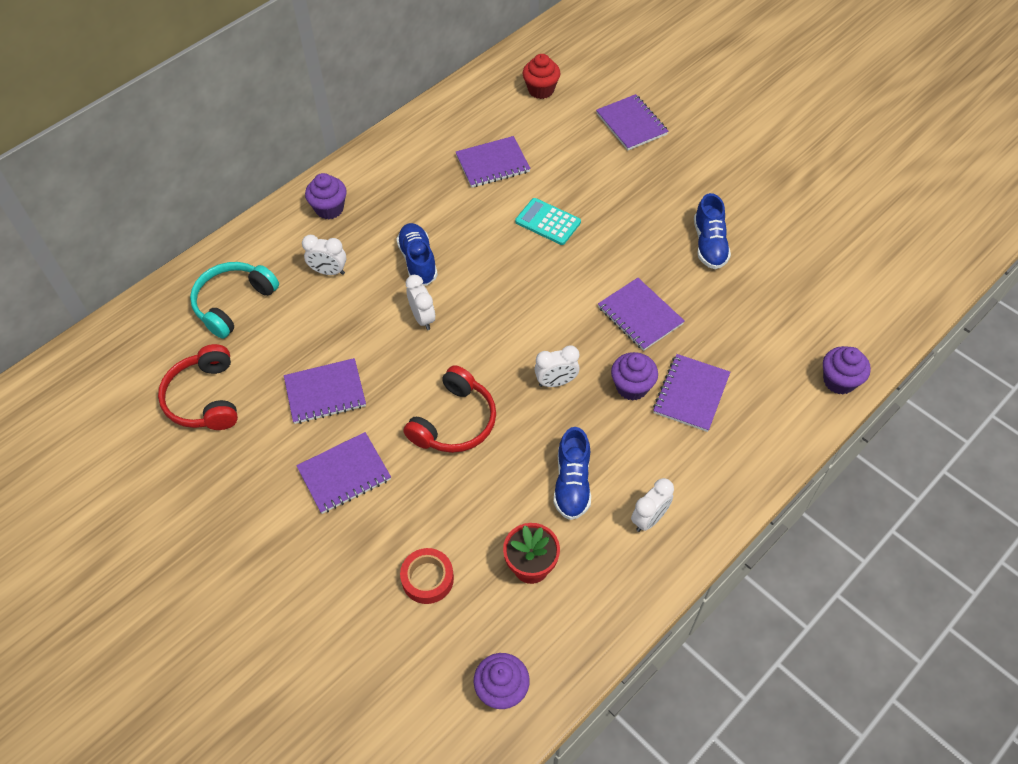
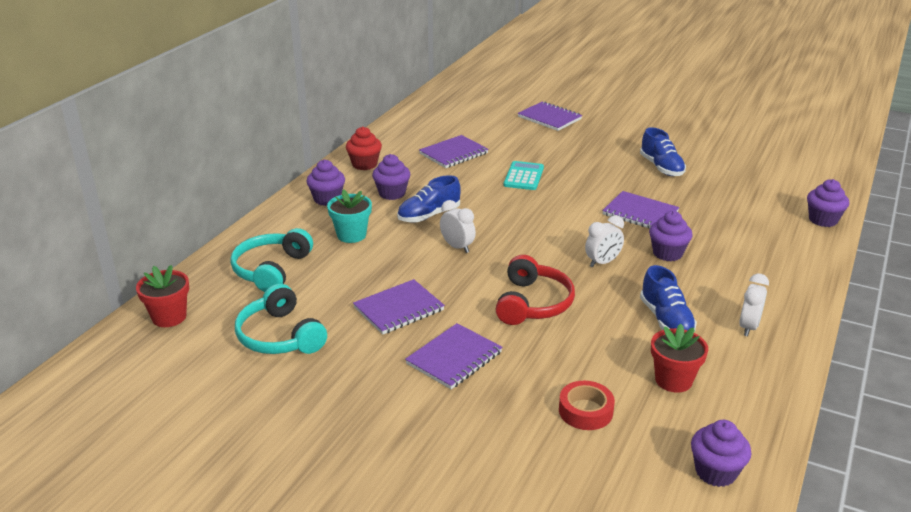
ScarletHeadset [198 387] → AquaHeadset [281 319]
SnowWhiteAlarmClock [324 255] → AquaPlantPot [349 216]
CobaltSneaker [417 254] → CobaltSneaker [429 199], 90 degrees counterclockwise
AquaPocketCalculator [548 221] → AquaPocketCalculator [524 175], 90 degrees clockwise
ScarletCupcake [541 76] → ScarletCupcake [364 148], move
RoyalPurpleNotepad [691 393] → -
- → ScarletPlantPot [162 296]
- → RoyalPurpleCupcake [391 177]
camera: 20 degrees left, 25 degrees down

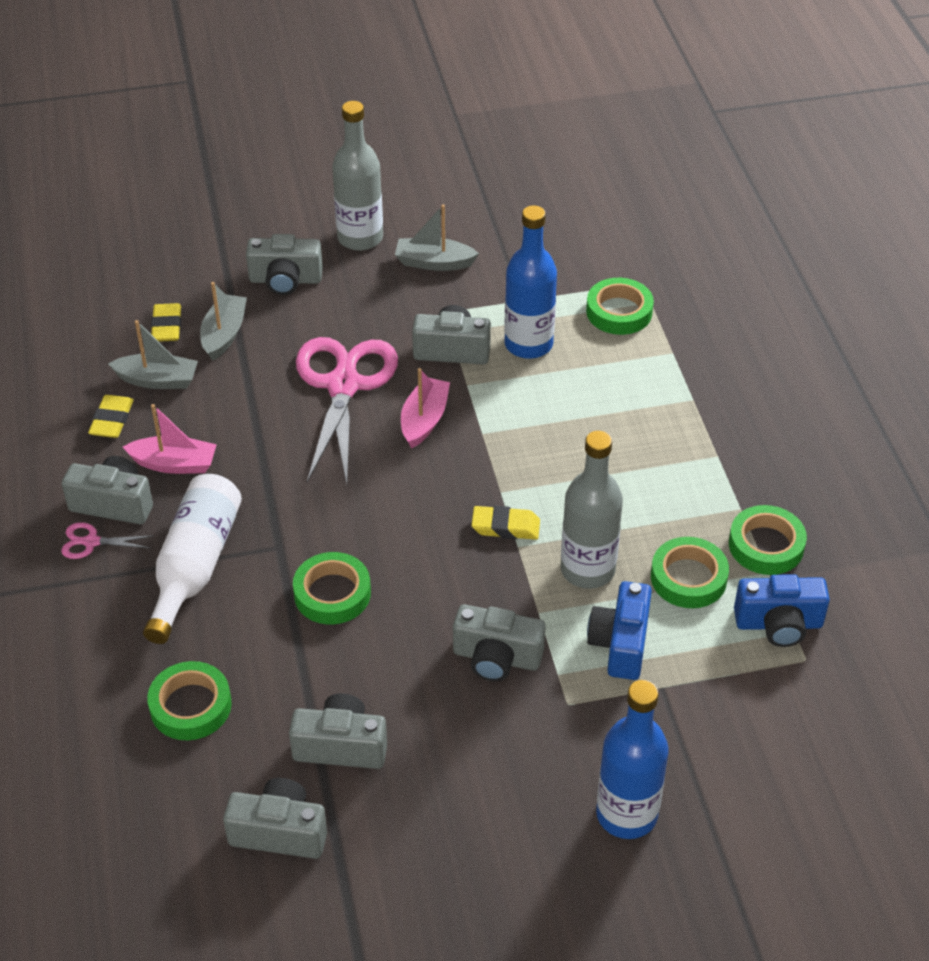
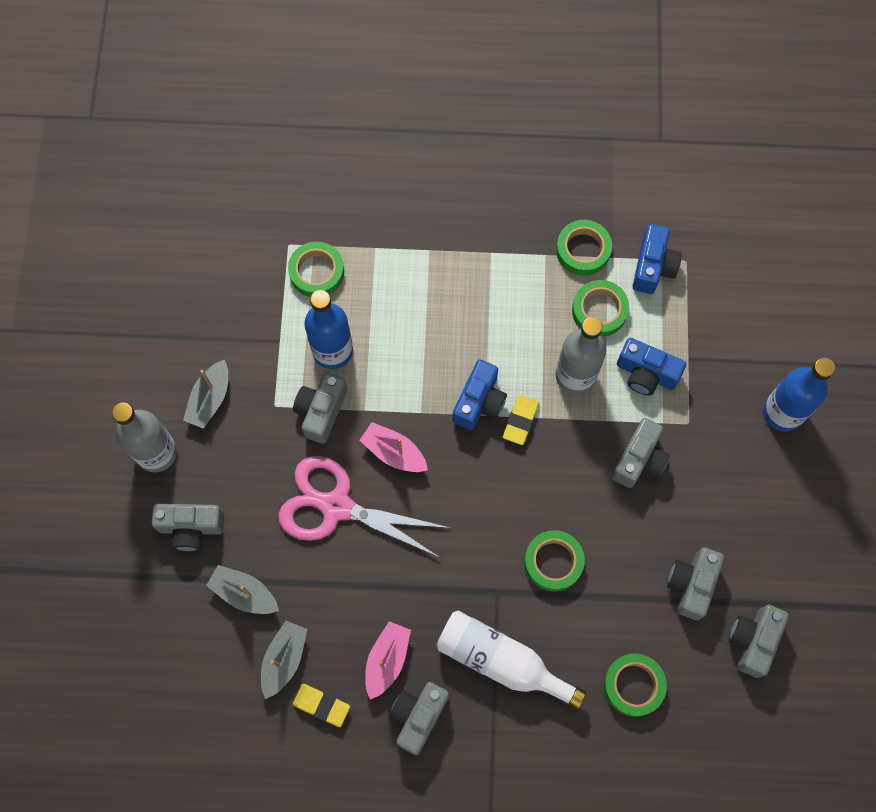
RosePinkScissors [107 540] → -
GoldenPencilEraser [166 322] → -
AshGreyCamera [284 264] → AshGreyCamera [188 527], 75 degrees clockwise
- → CobaltCamera [480 395]
camera: 75 degrees left, 25 degrees up

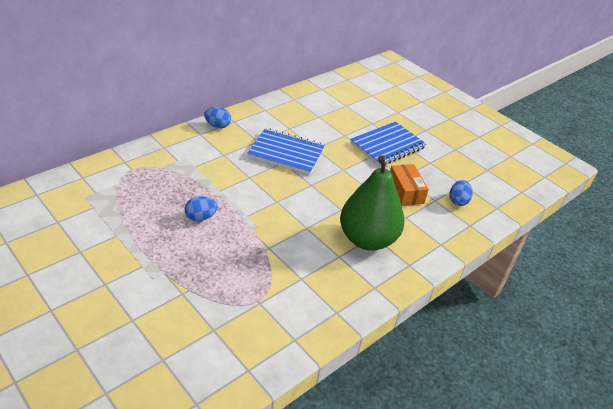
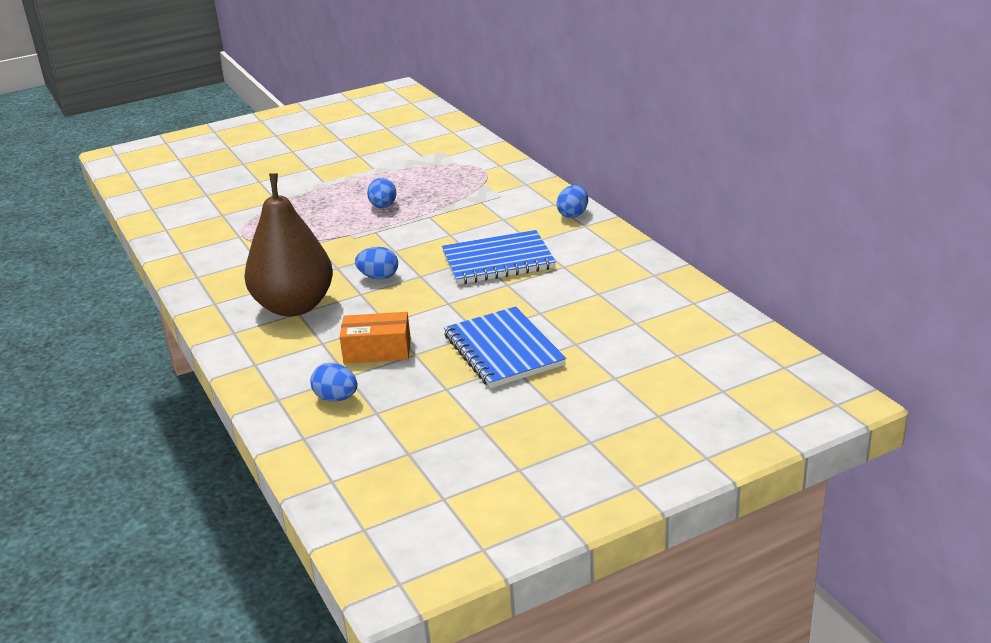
CobaltNotepad [286 151] → CobaltNotepad [499 257], 45 degrees clockwise
LeafGreenToyPear [372 203] → BrownToyPear [288 245]
- → CobaltEggShape [376 263]
camera: 110 degrees right, 10 degrees down

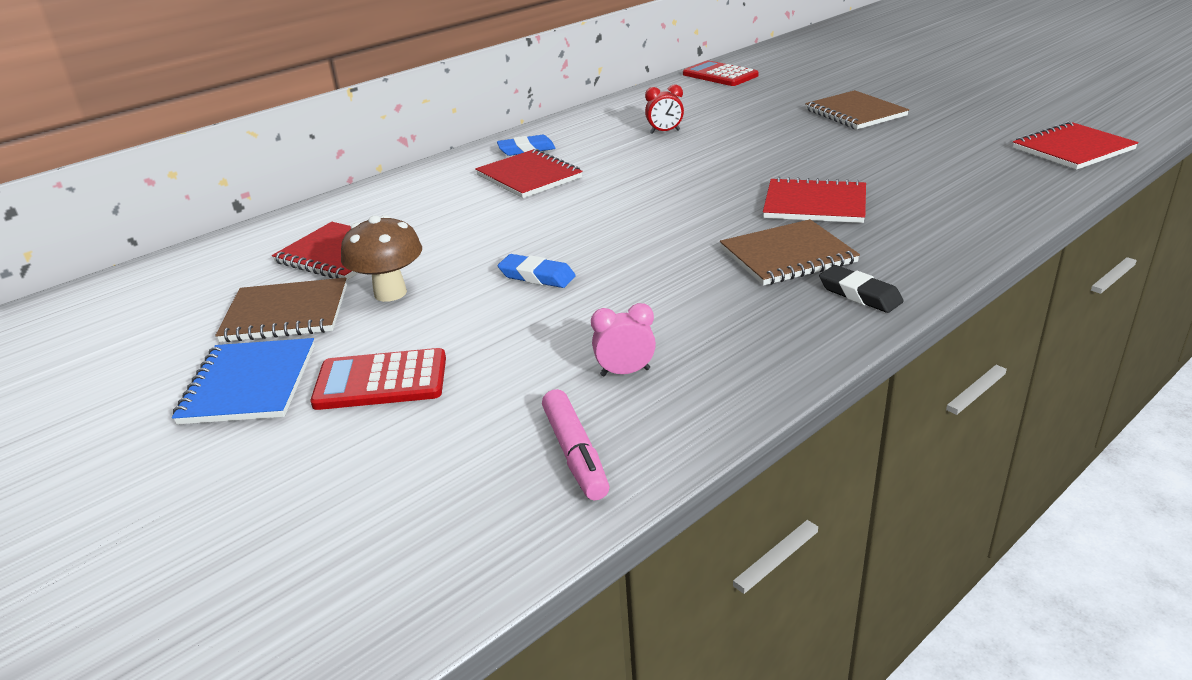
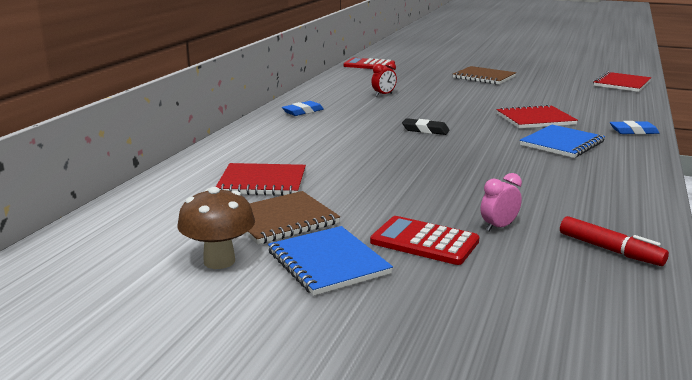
ScarletPocketCalculator [378 379] → ScarletPocketCalculator [424 240], 60 degrees clockwise
BrownToadstool [381 258] → BrownToadstool [216 228], move
ScarletNotepad [529 173] → -
CobaltPencilEraser [537 271] → CobaltPencilEraser [635 127], move
RosePinkMarkerPen [575 444] → ScarletMarkerPen [614 241]
RosePinkAlarmClock [623 339] → RosePinkAlarmClock [501 202], move
BrownNotepad [790 252] → CobaltNotepad [562 141]
EbonyPencilEraser [861 289] → EbonyPencilEraser [425 126], move
camera: 30 degrees left, 10 degrees down

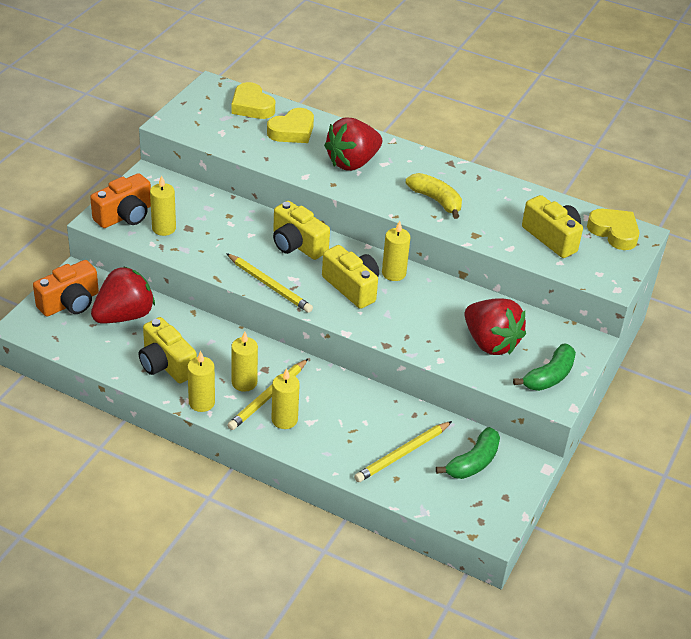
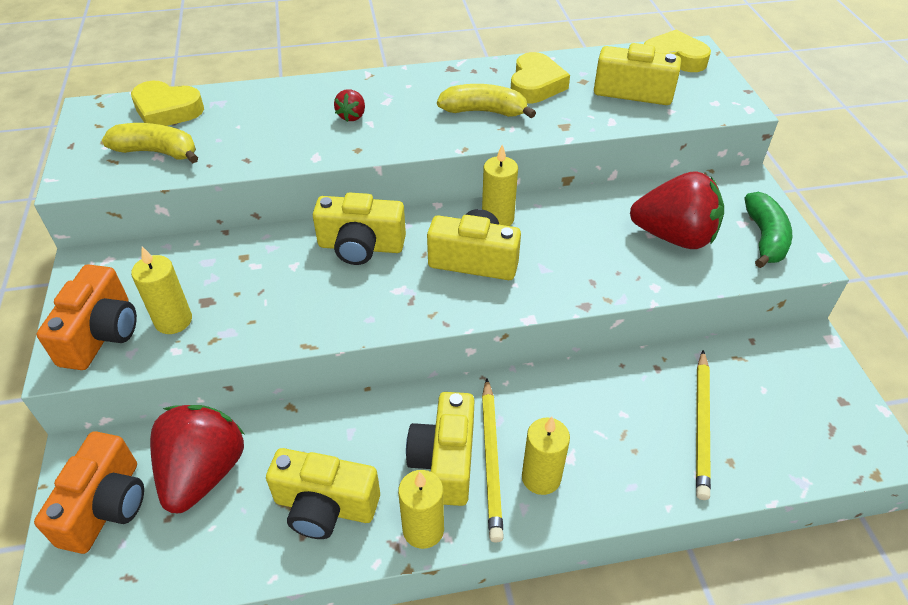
GoldenWoodenPencil [269 283] → -
GoldenWaxCandle [244 361] → GoldenCamera [440 449]
GoldenHeart [290 125] → GoldenHeart [540 77], move
ScarletToyStrawberry [353 144] → ScarletToyStrawberry [349 105], x0.44
LeafGreenBananaFruit [468 453] → -
- → GoldenBananaFruit [150 143]
camera: 35 degrees left, 5 degrees up

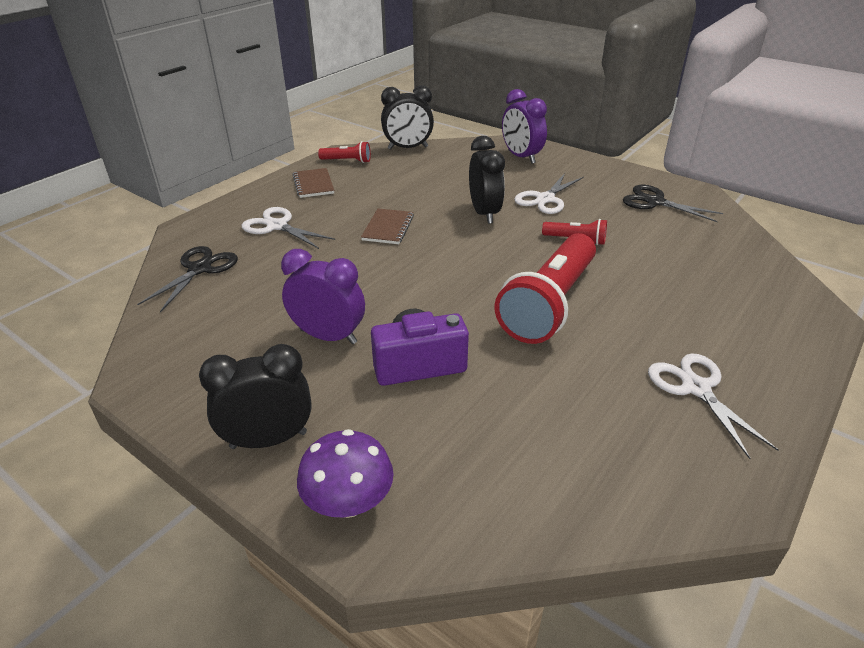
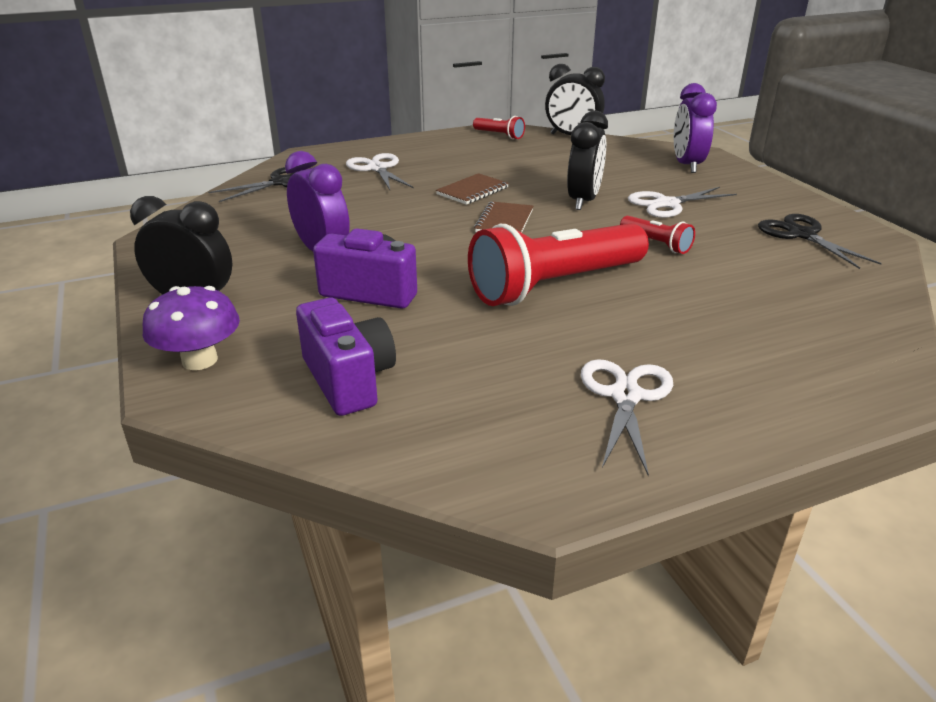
BrownNotepad [313 183] → BrownNotepad [503 217], move
- → RoyalPurpleCamera [346 356]
camera: 30 degrees right, 5 degrees down

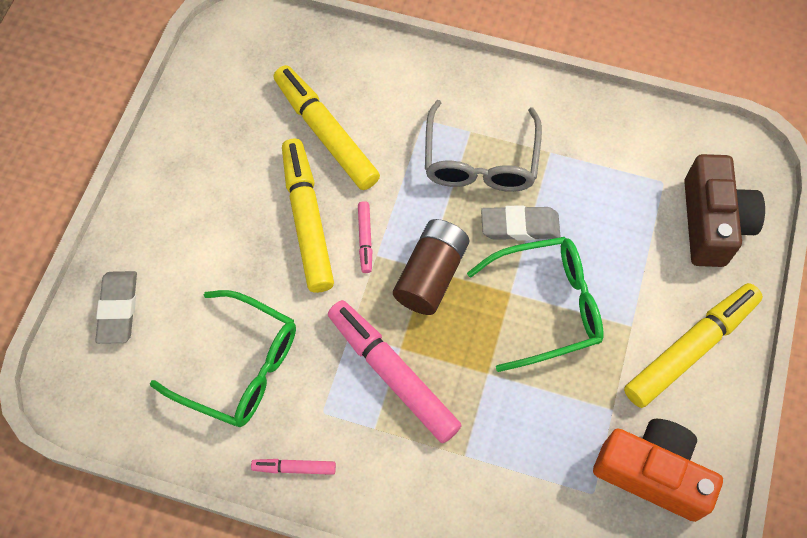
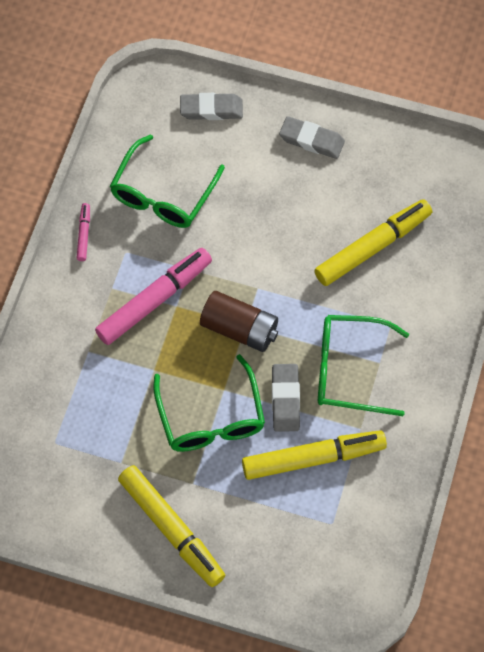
GoldenMarkerPen [308 215] → GoldenMarkerPen [314 455], move
RosePinkMarkerPen [365 237] → -
AshGreyGlasses [483 146] → LeafGreenGlasses [363 365]
OrangeCamera [658 470] → -
BrownCamera [724 210] → -
- → AshGreyPencilEraser [312 137]
camera: 90 degrees right, 0 degrees up

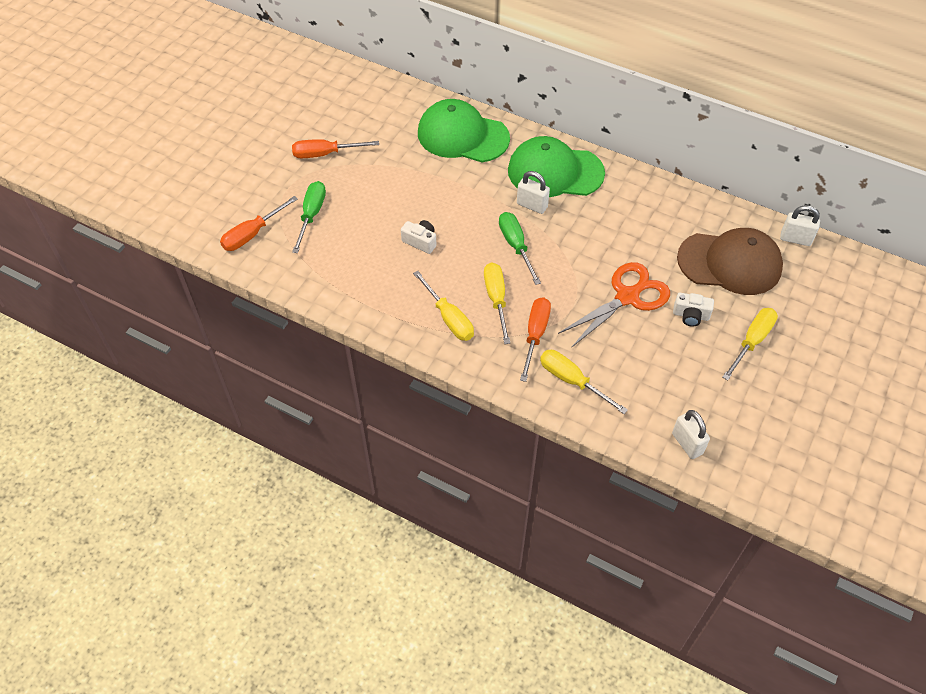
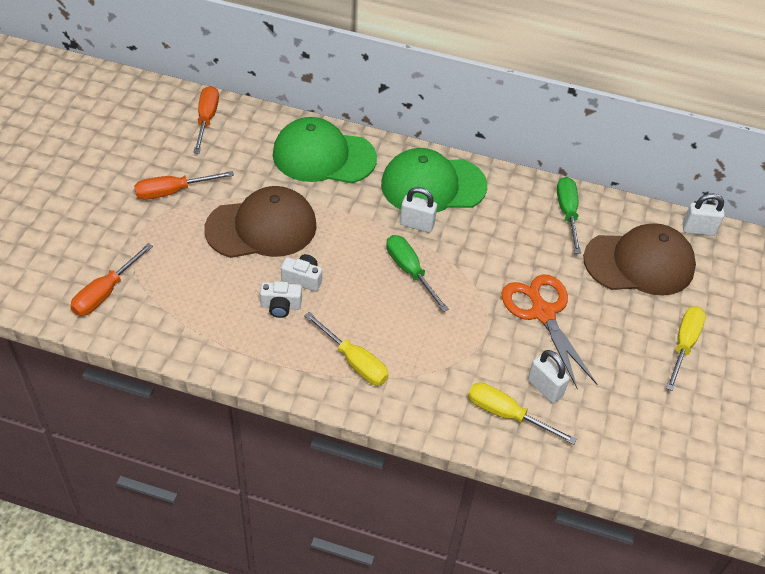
LeafGreenHandScrewdriver [309 217] → LeafGreenHandScrewdriver [569 215], move
GoldenHandScrewdriver [497 303] → -
OrangeHandScrewdriver [535 339] → OrangeHandScrewdriver [206 119], move
OrangeScissors [614 305] → OrangeScissors [549 332], 60 degrees counterclockwise
SnowWhiteLock [691 434] → SnowWhiteLock [549 376], move
SnowWhiteCamera [693 310] → SnowWhiteCamera [281 299], move
- → BrownCap [260 222]
camera: 15 degrees left, 5 degrees down

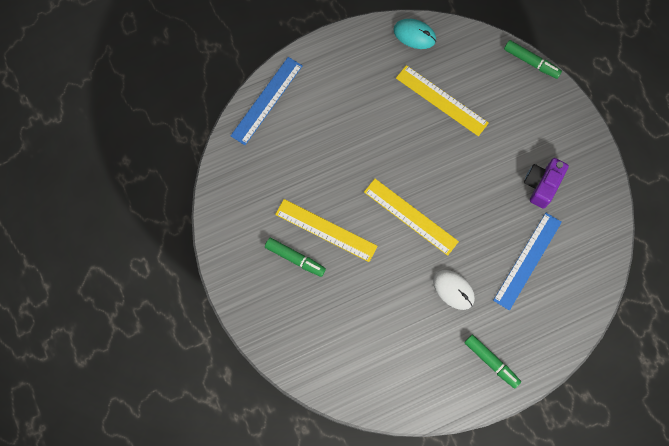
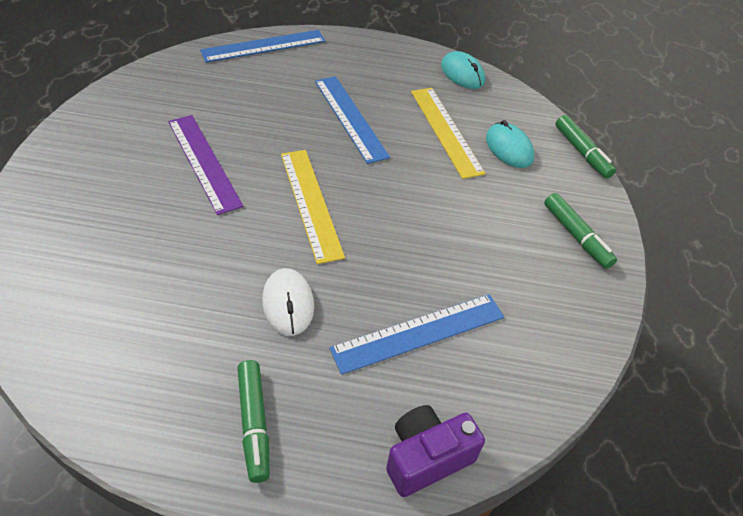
LeafGreenMarkerPen [295 257] → LeafGreenMarkerPen [580 231], move
GoldenMeasuringStick [326 230] → RoyalPurpleMeasuringStick [205 165]
RoyalPurpleCamera [546 183] → RoyalPurpleCamera [435 451], move
- → CobaltMeasuringStick [352 120]
- → AquaMouse [510 144]
camera: 30 degrees right, 25 degrees down

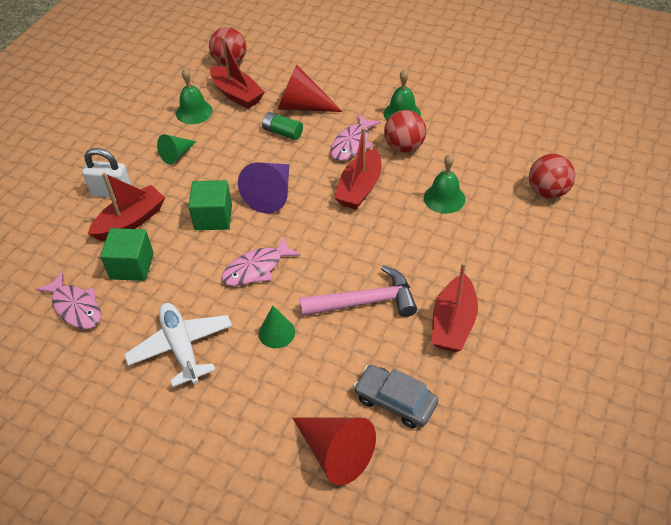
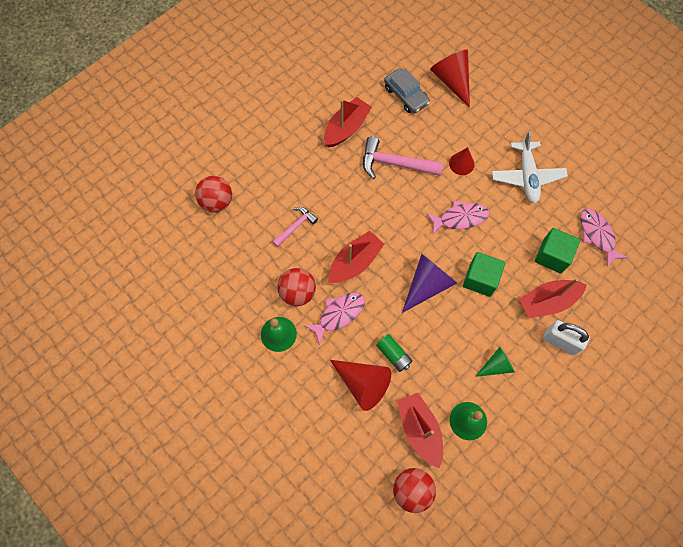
LeafGreenCone [277 327] → ScarletCone [461 161]
LeafGreenHandBell [444 184] → RosePinkCarpenter'sHammer [295 227]
camera: 160 degrees left, 20 degrees up

